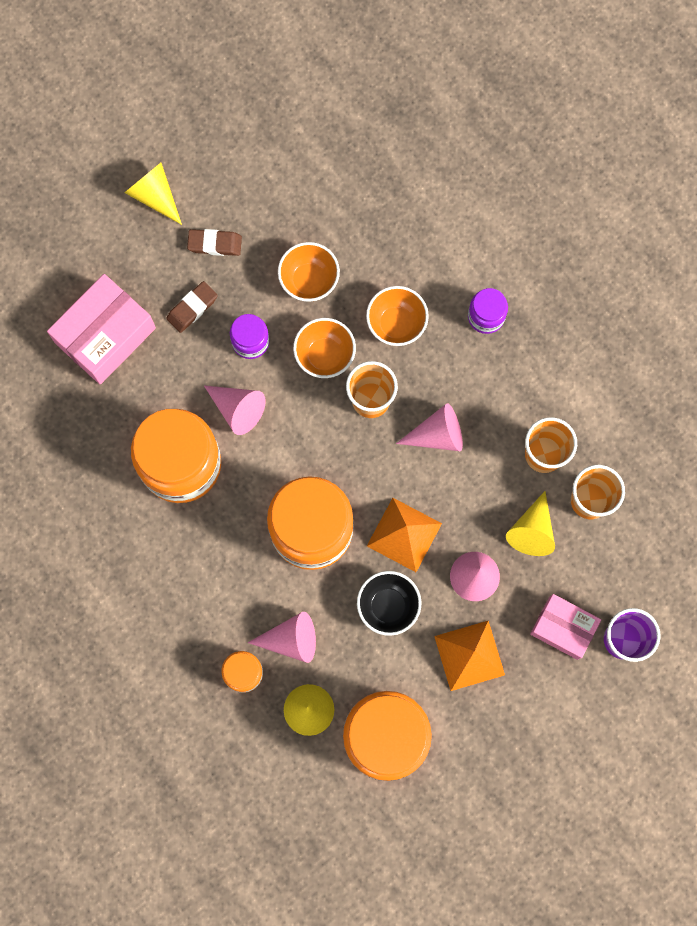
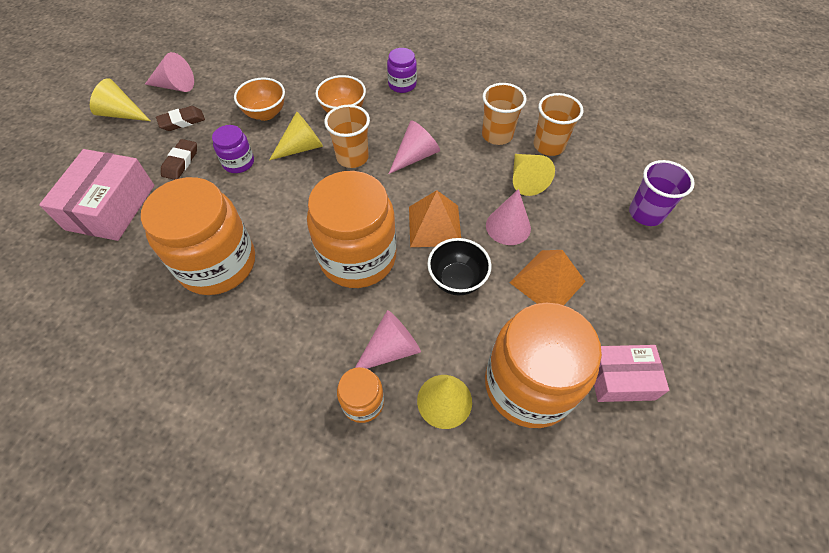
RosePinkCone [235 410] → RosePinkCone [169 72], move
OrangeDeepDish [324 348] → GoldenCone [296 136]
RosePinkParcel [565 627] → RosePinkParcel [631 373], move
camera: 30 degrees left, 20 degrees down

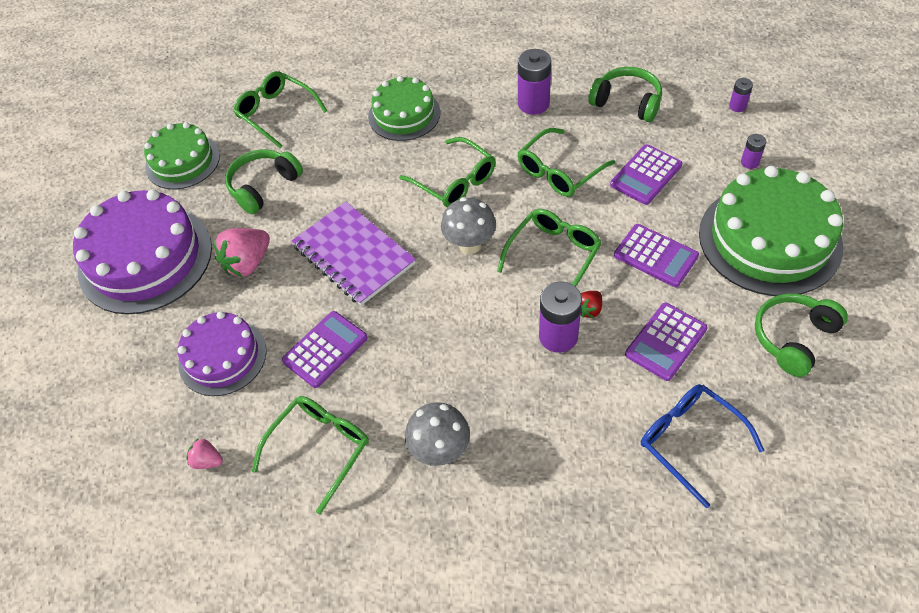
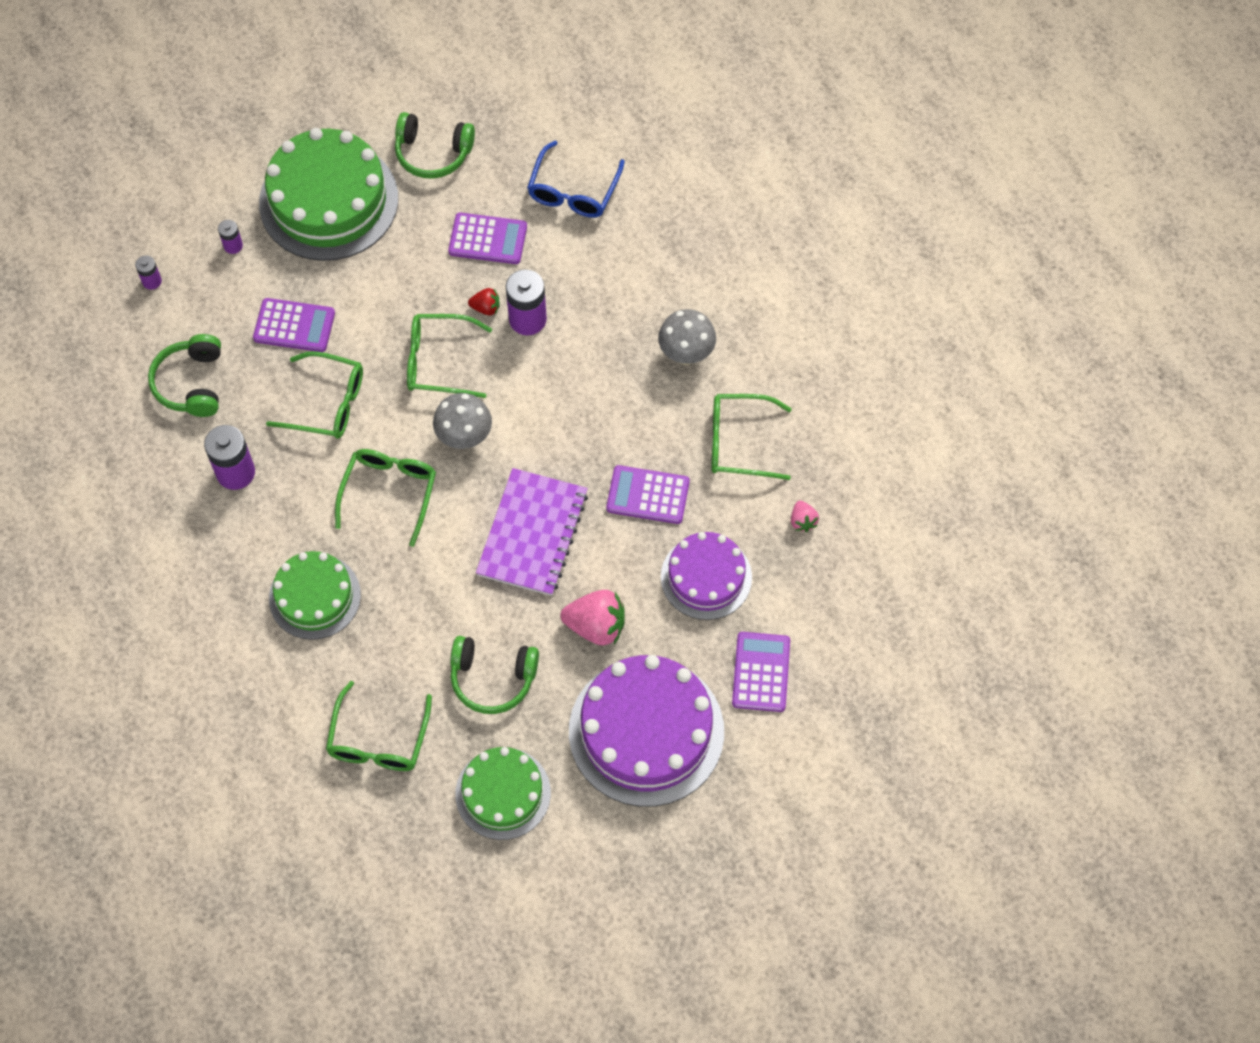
RoyalPurplePocketCalculator [656 255] → RoyalPurplePocketCalculator [761 672], move
camera: 125 degrees left, 10 degrees up

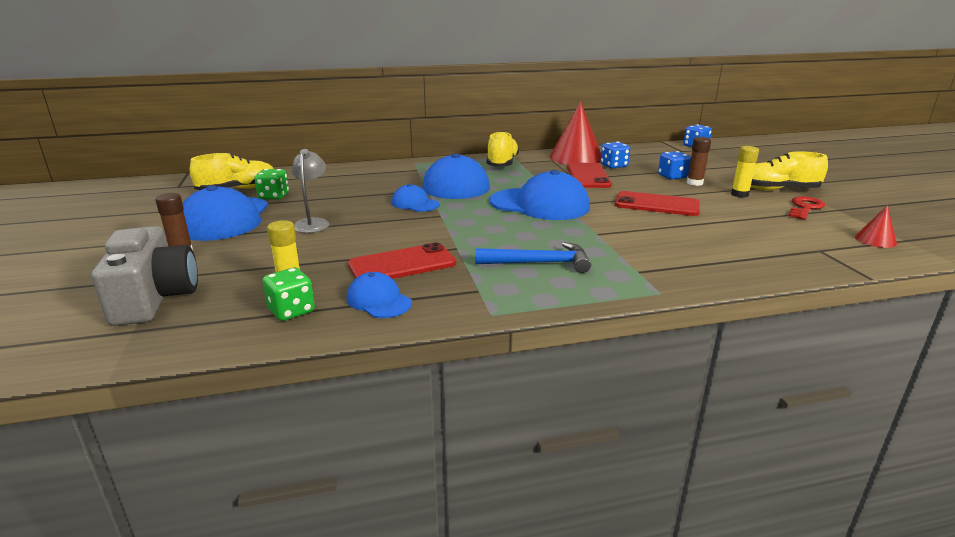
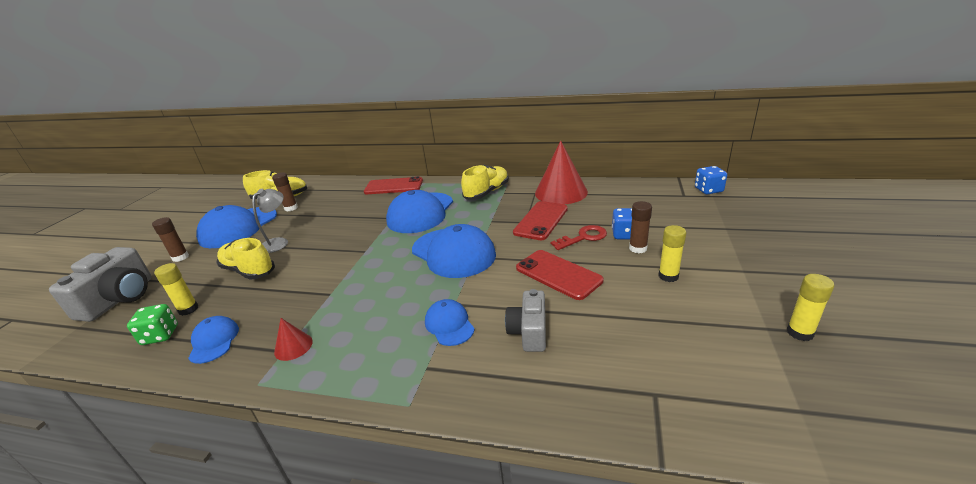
LeafGreenGameDie [271 184] → BrownGlueStick [285 191]
ScarletPhone [402 260] → ScarletPhone [393 185], move
CobaltCap [415 198] → CobaltCap [450 322], move
CobaltCarpenter'sHammer [533 257] → -
CobaltGameDie [615 155] → -
GoldenSneaker [789 170] → GoldenSneaker [245 259], move
ScarletLatchkey [806 208] → ScarletLatchkey [578 237], move
ScarletCone [876 226] → ScarletCone [293 339], move
- → AshGreyCamera [525 320]
- → GoldenGlueStick [810 307]
camera: 30 degrees right, 5 degrees up

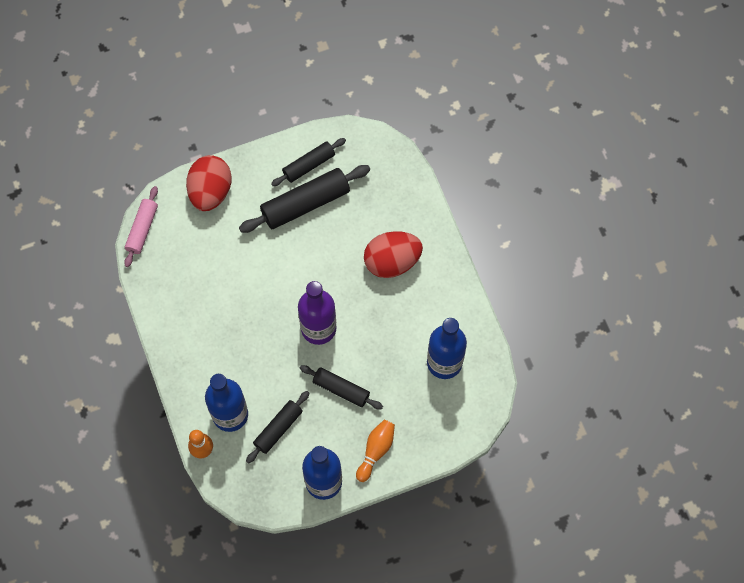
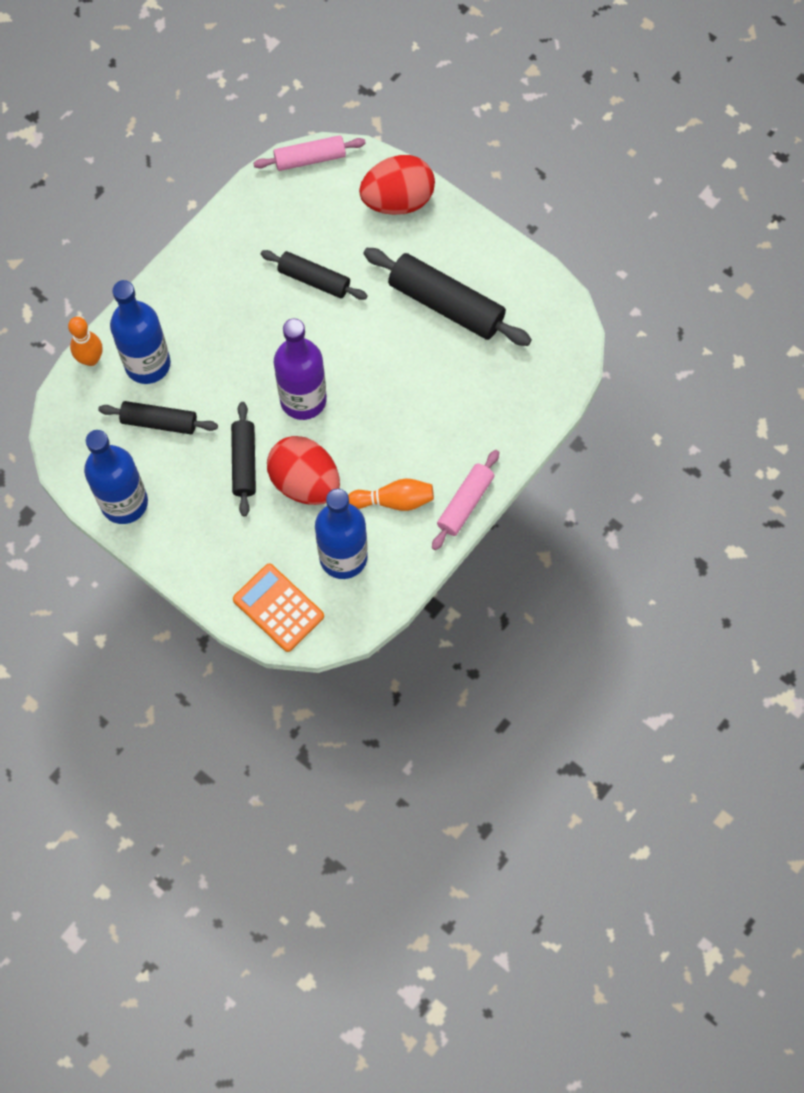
EbonyRollingPin [308 162] → EbonyRollingPin [314 275], move
OrangeSkittle [375 451] → OrangeSkittle [391 494], move
ScarletEggShape [393 254] → ScarletEggShape [303 470], move
- → OrangePocketCalculator [278 608]
- → RosePinkRollingPin [465 500]
camera: 60 degrees right, 0 degrees up

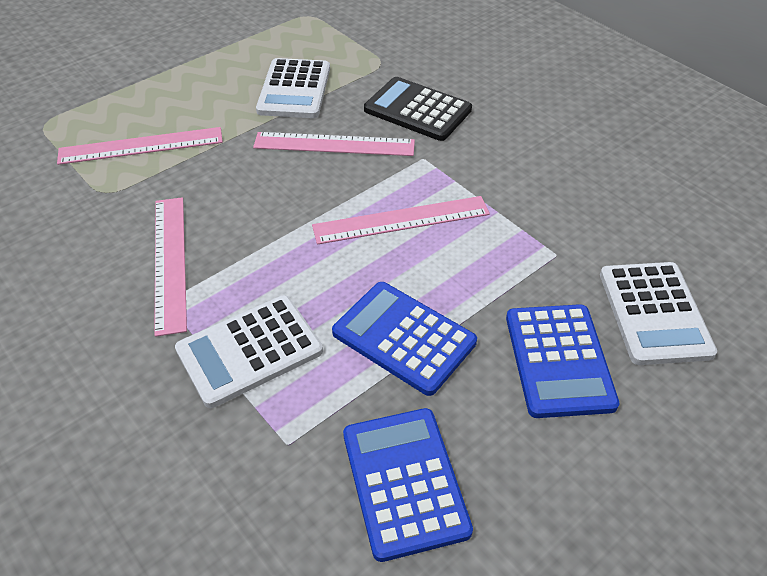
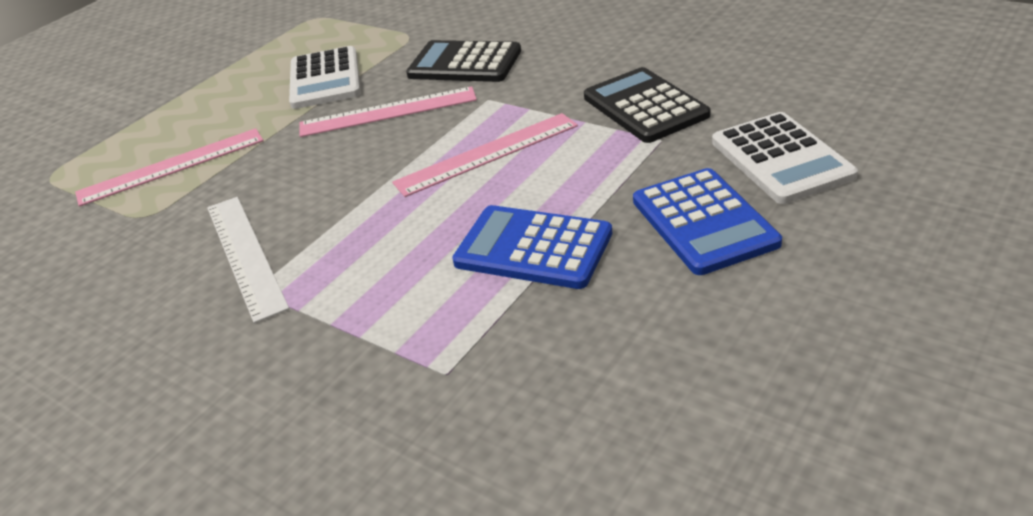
RosePinkMeasuringStick [170 267] → SnowWhiteMeasuringStick [248 260]
SnowWhitePocketCalculator [249 351] → -
CobaltPocketCalculator [408 485] → -
- → EbonyPocketCalculator [647 105]
camera: 10 degrees left, 10 degrees down

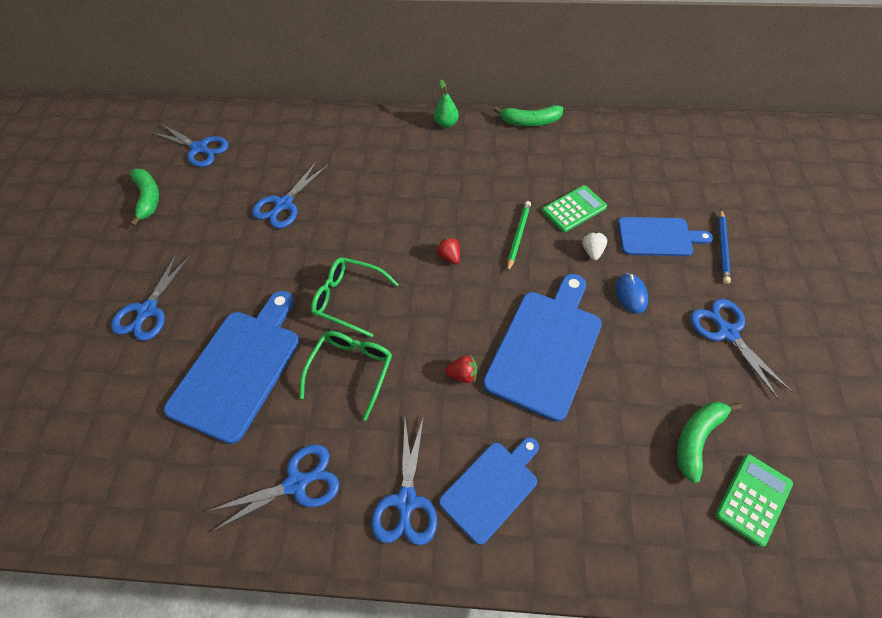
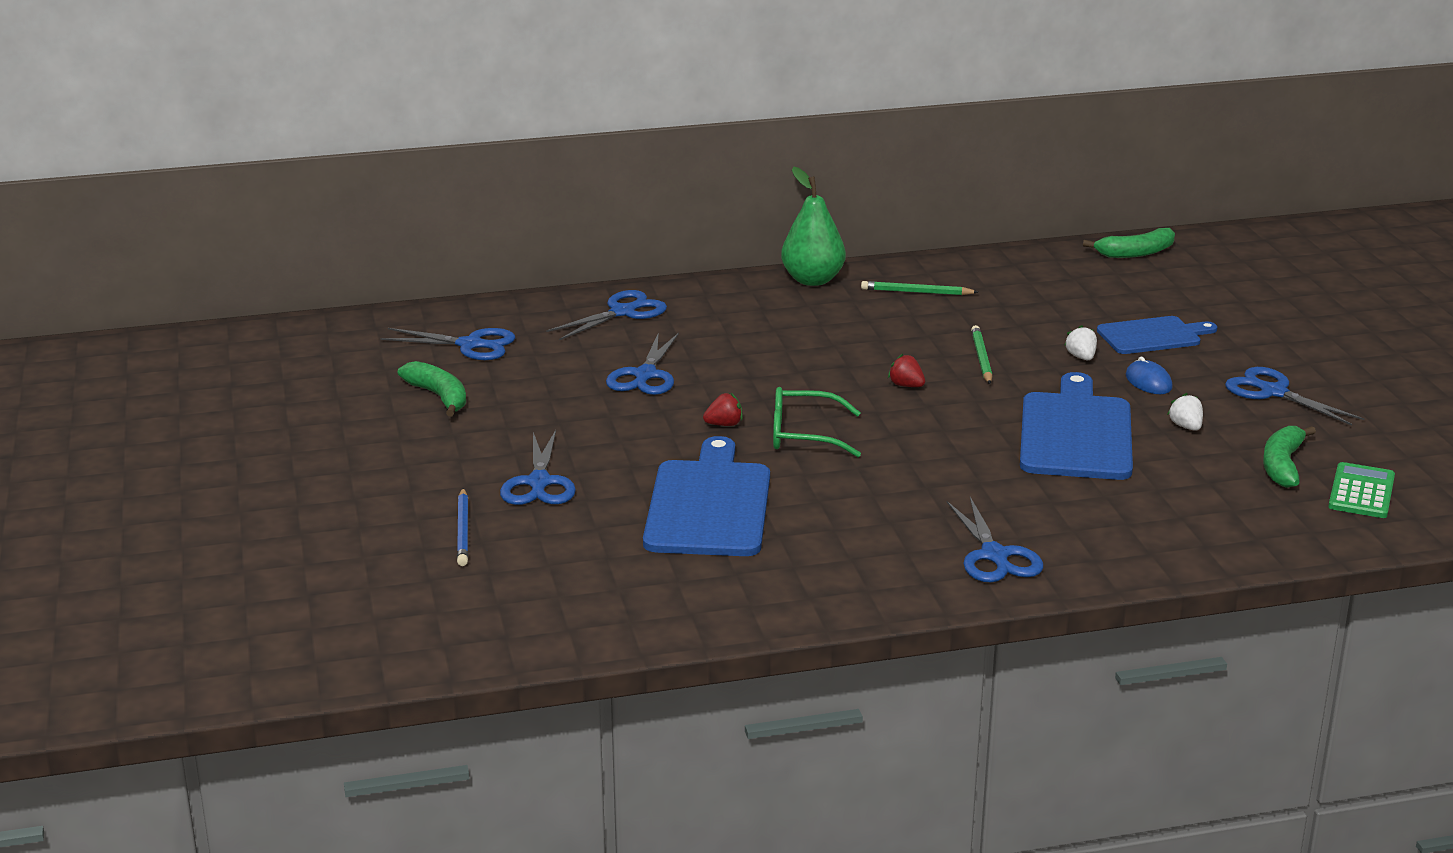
CobaltScissors [272 488] → CobaltScissors [606 315], move
LeafGreenGlasses [346 376] → -
LeafGreenToyPear [446 103] → LeafGreenToyPear [813 226], x1.79
CobaltChoppingBoard [489 491] → -
ScarletToyStrawberry [461 368] → ScarletToyStrawberry [723 409], move
LeafGreenBananaFruit [528 115] → LeafGreenBananaFruit [1129 243], move
LeafGreenPocketCalculator [574 209] → -
CobaltWoodenPencil [724 246] → CobaltWoodenPencil [462 527], move
- → LeafGreenWoodenPencil [919 288]
- → SnowWhiteToyStrawberry [1185 412]
camera: 20 degrees left, 30 degrees down

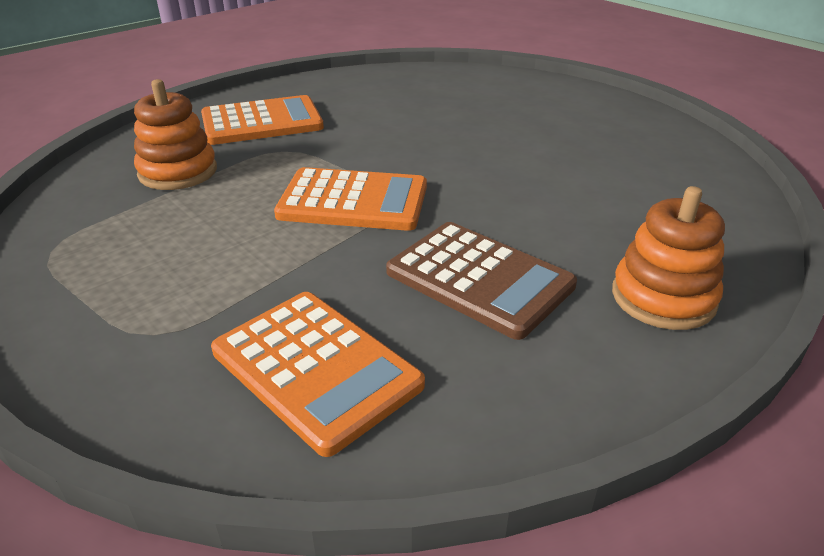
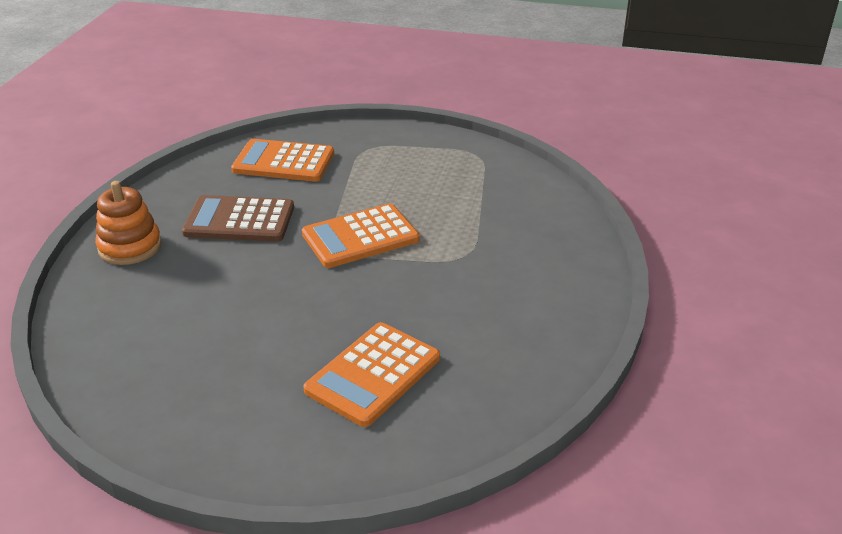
OrangeStackingToy [175 134] → -
OrangePocketCalculator [262 120] → OrangePocketCalculator [371 374], move
camera: 145 degrees right, 0 degrees up

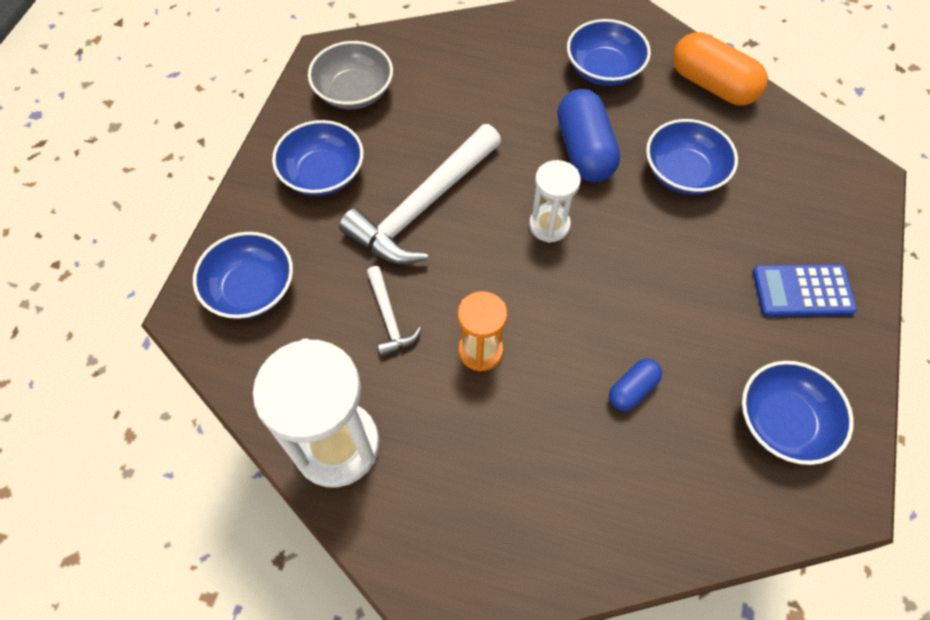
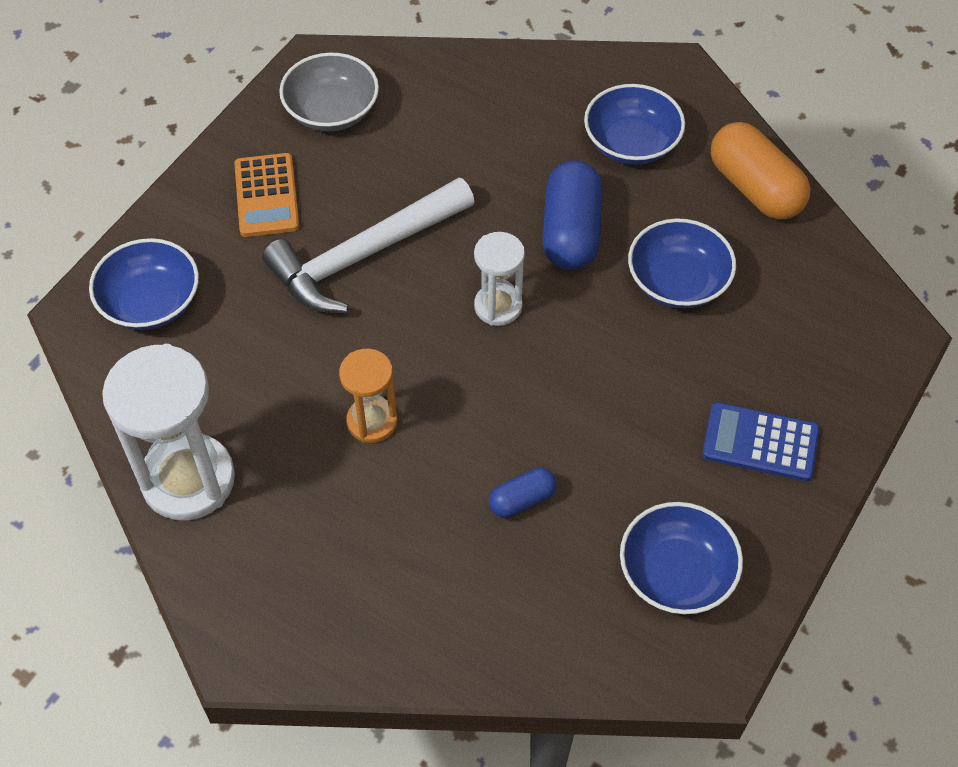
CobaltDeepDish [318 158] → OrangePocketCalculator [267 195]
SnowWhiteCarpenter'sHammer [394 311] → -
camera: 15 degrees right, 5 degrees down

